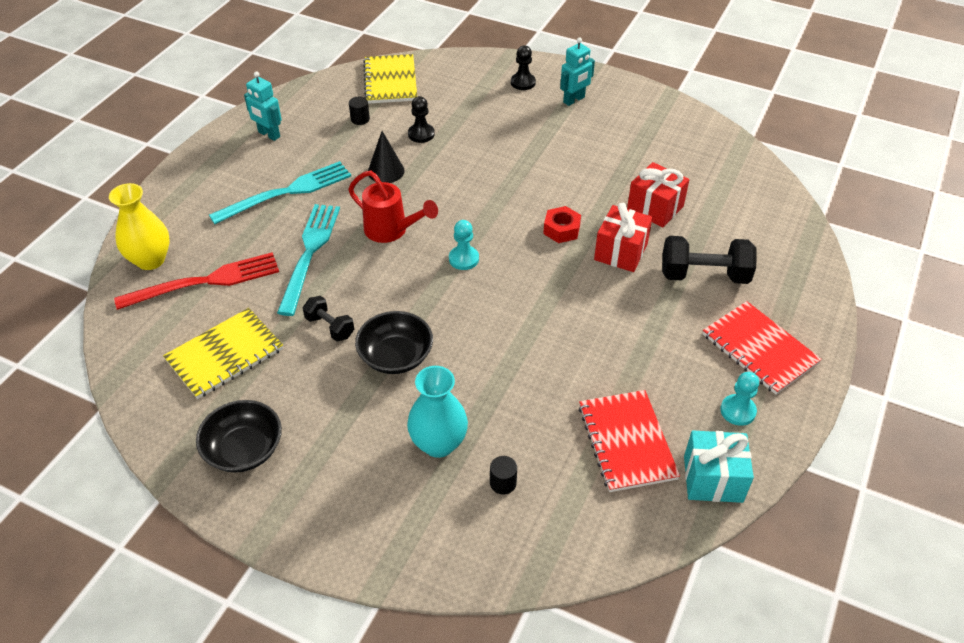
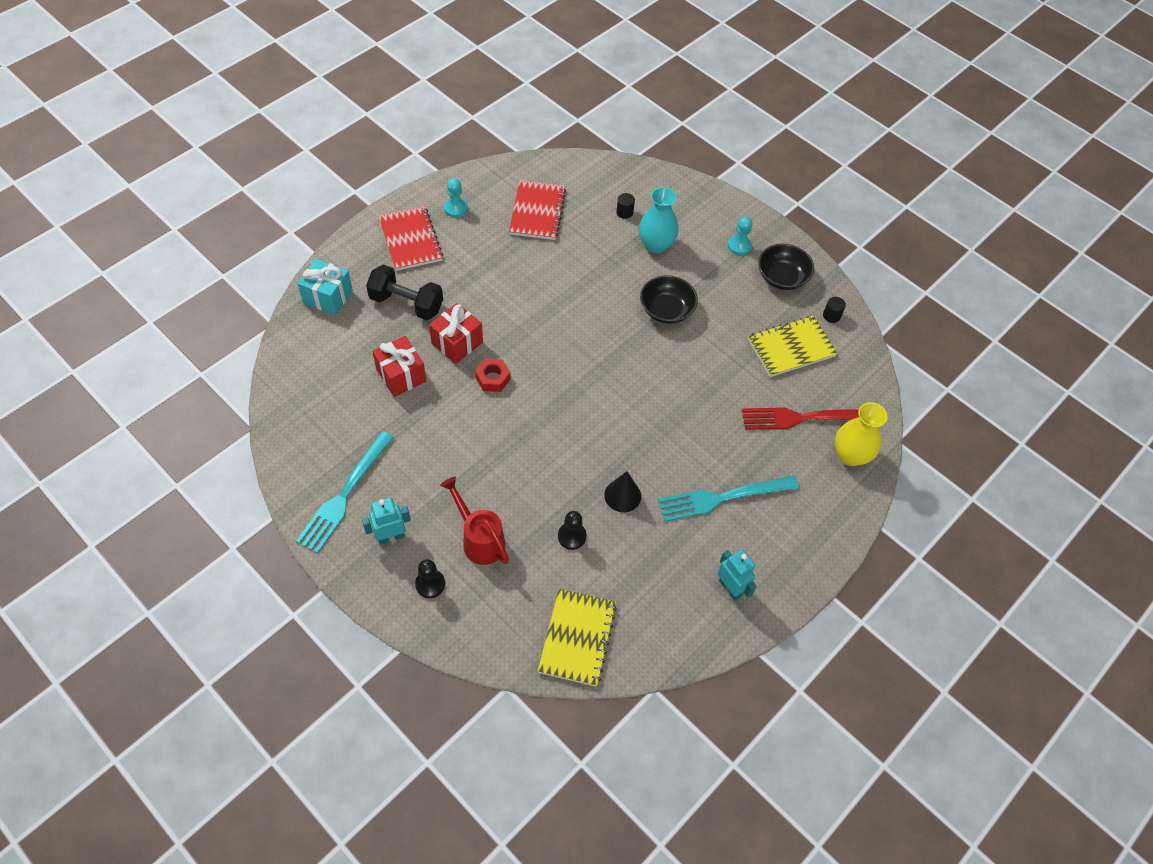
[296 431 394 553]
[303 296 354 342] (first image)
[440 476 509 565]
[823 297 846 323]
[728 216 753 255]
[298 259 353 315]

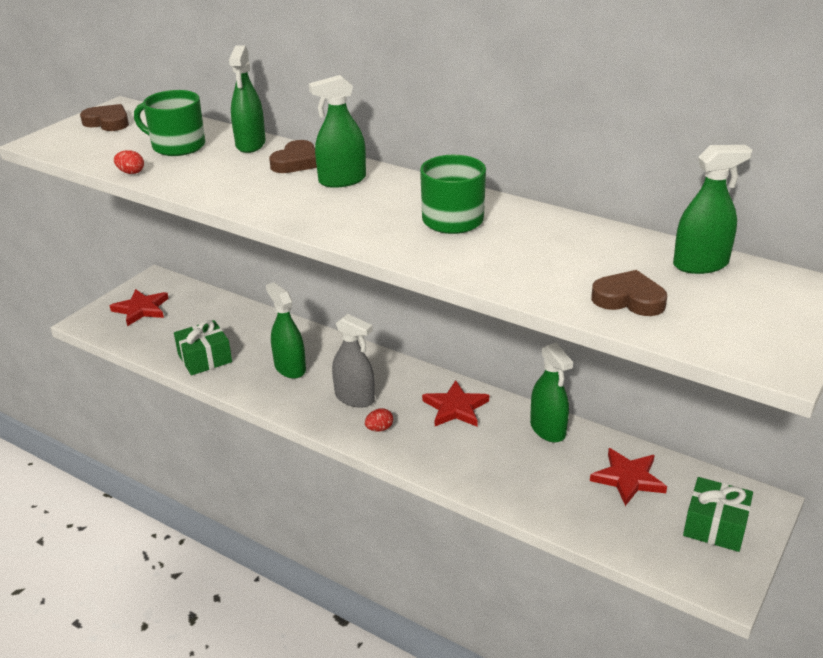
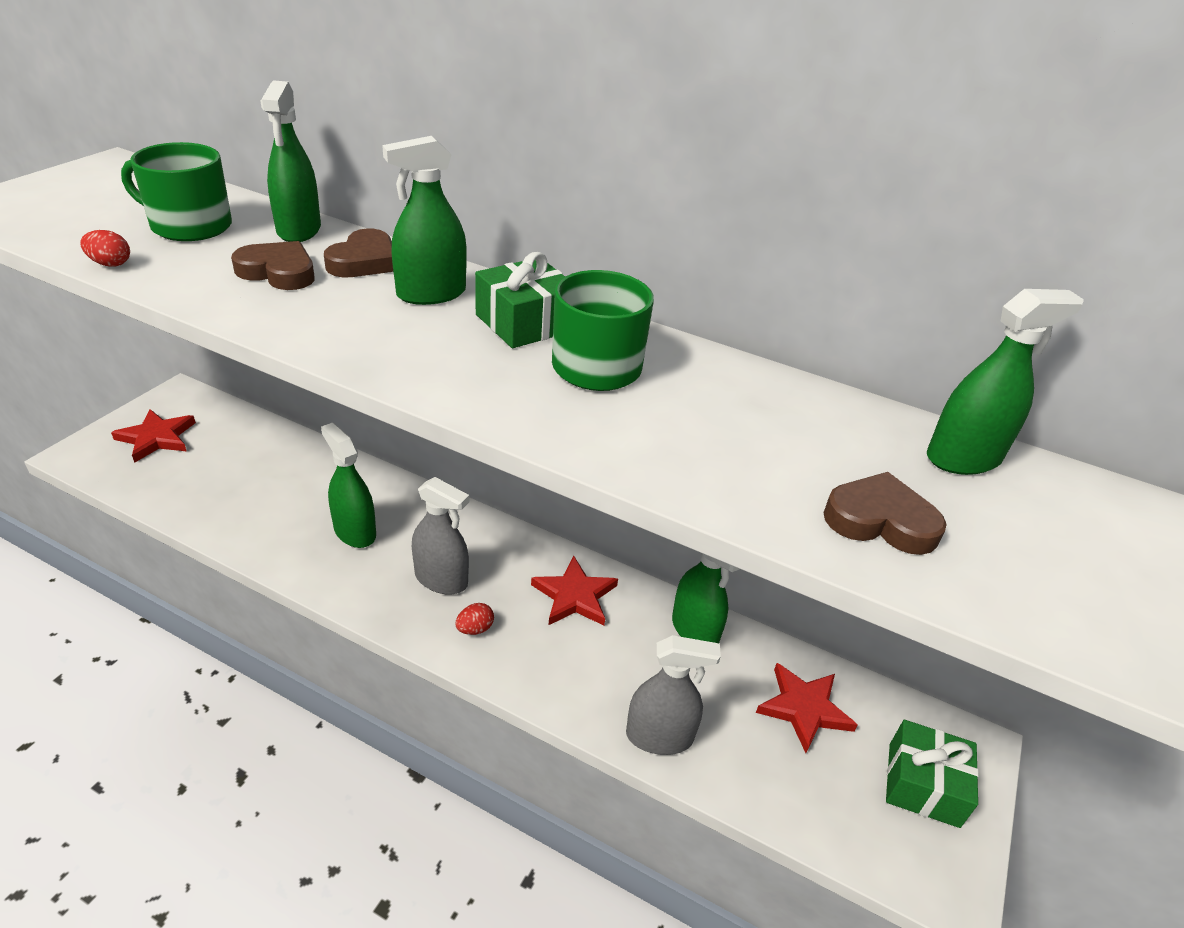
[231 241 315 290]
[475 252 565 348]
[626 635 721 755]

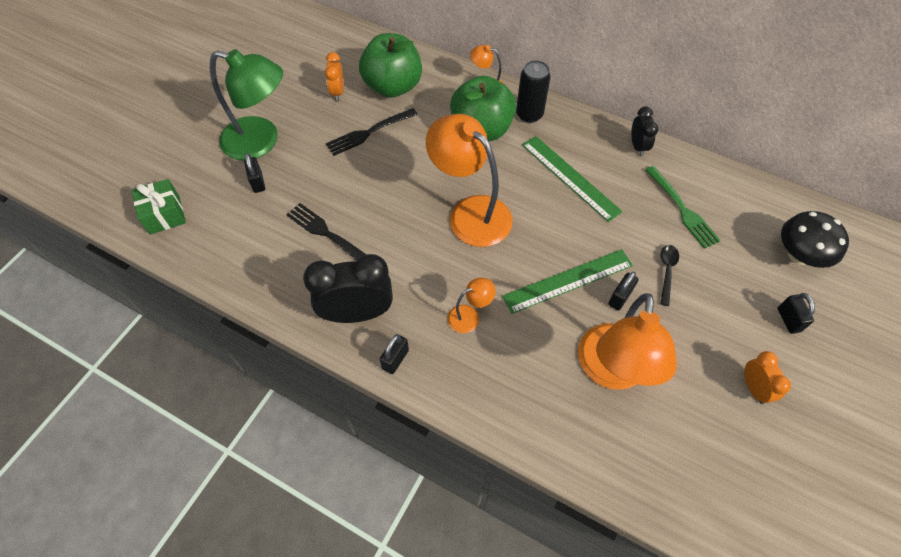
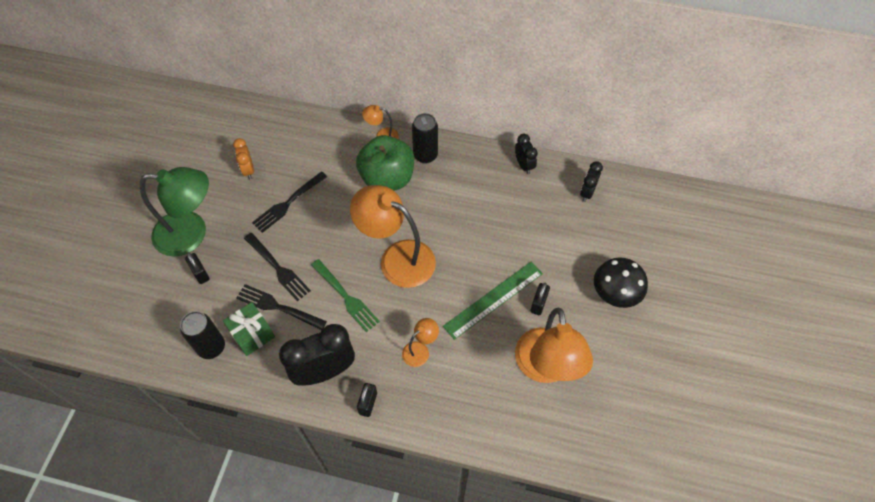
[223 302 275 356]
[359 33 422 98] (first image)
[522 136 623 222] (first image)
[311 259 380 332]
[660 245 679 306] (first image)
[744 351 791 404] (first image)
[778 293 815 334] (first image)
[594 257 648 308]
[180 311 225 359]
[244 233 311 301]
[580 161 603 202]

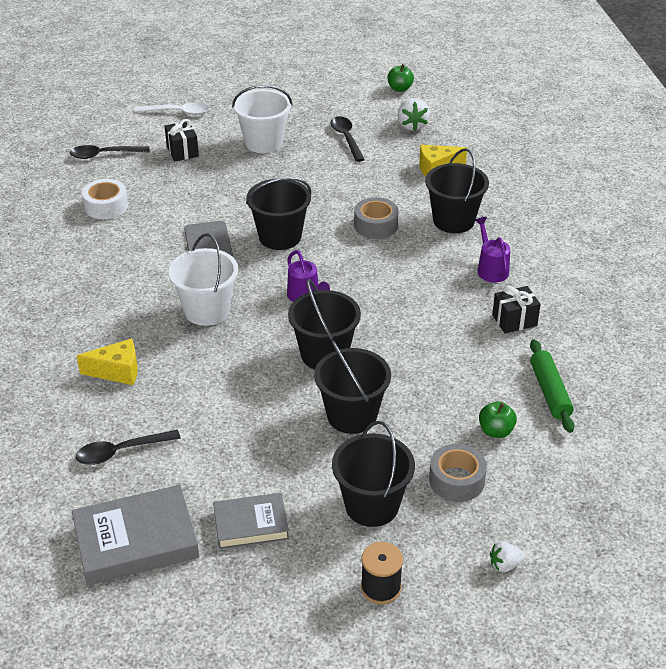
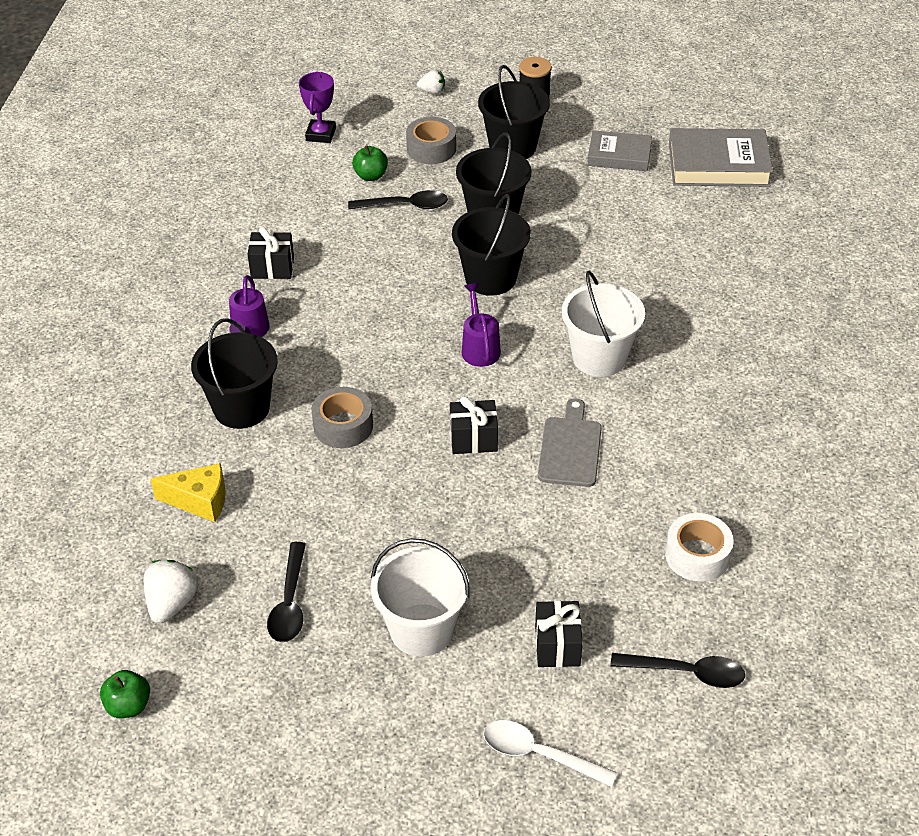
[348 190 448 209]
[77 339 138 385] (first image)
[450 396 498 454]
[530 339 575 433] (first image)
[299 72 336 143]

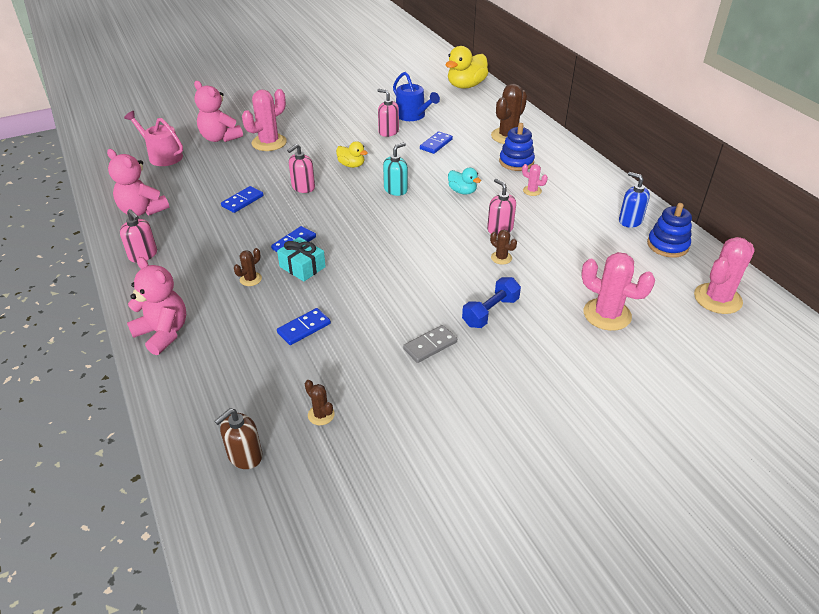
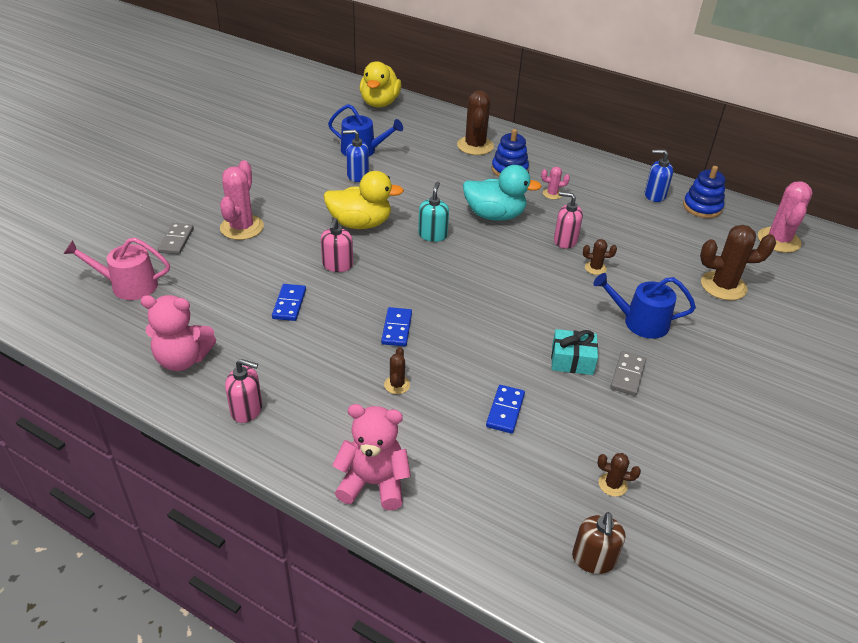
[158 223 194 255]
[551 329 598 375]
[324 171 404 229]
[343 130 369 182]
[420 131 453 154] (first image)
[463 165 542 221]
[593 273 696 339]
[700 225 776 300]

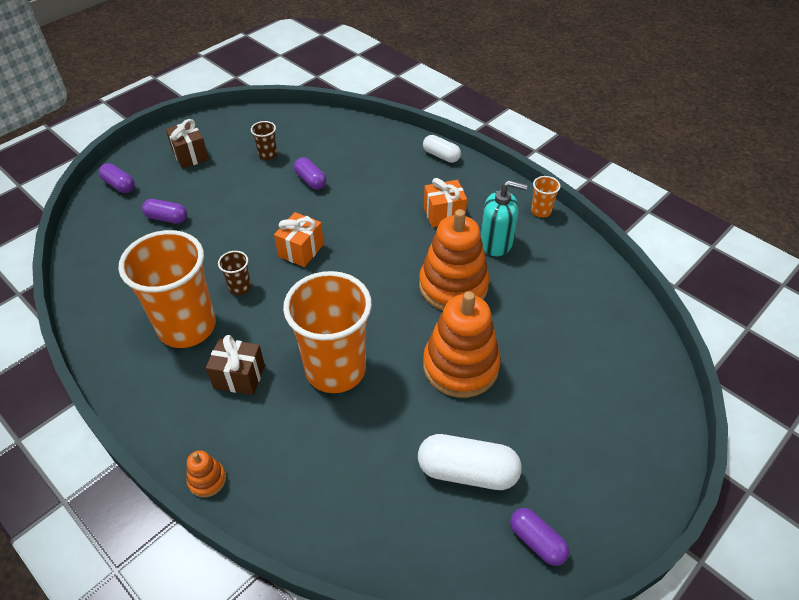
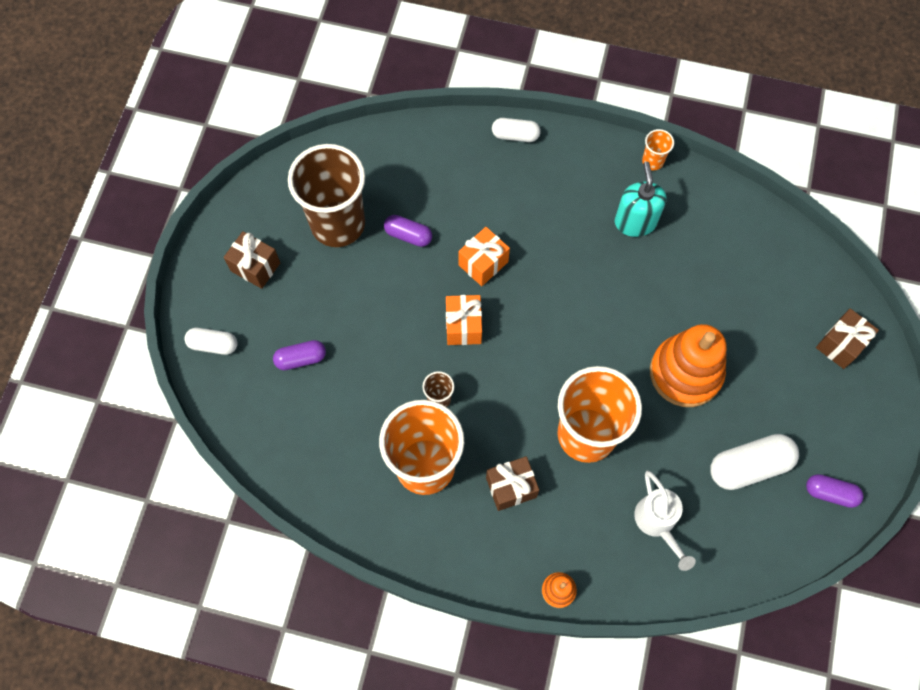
[184 328 238 355]
[288 144 365 247]
[419 209 489 310] (first image)
[458 227 510 286]
[615 162 666 237]
[634 470 696 571]
[816 309 879 369]

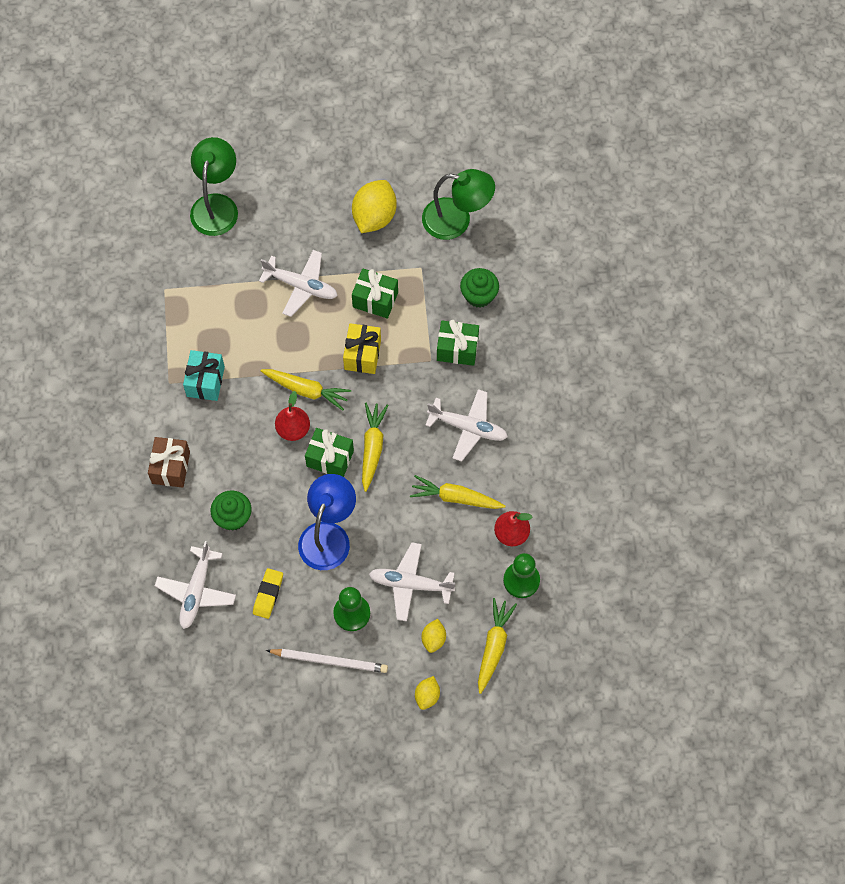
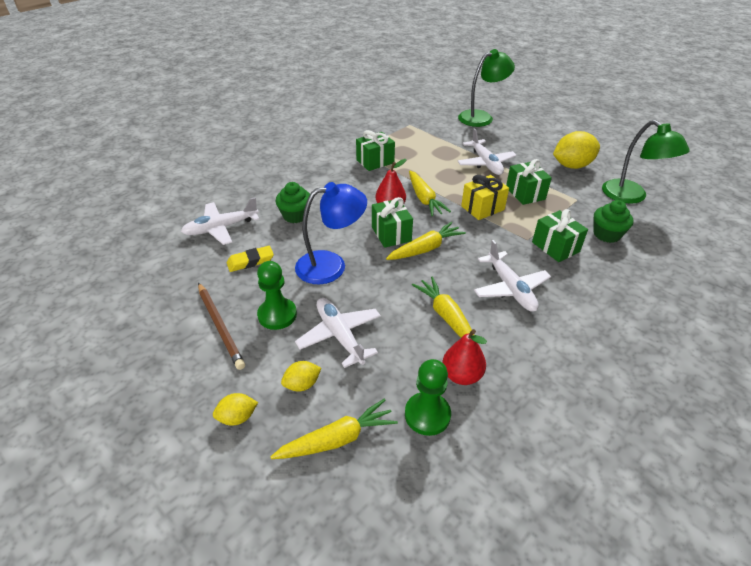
[148 437 190 488] (first image)
[356 130 395 171]
[198 283 245 370]

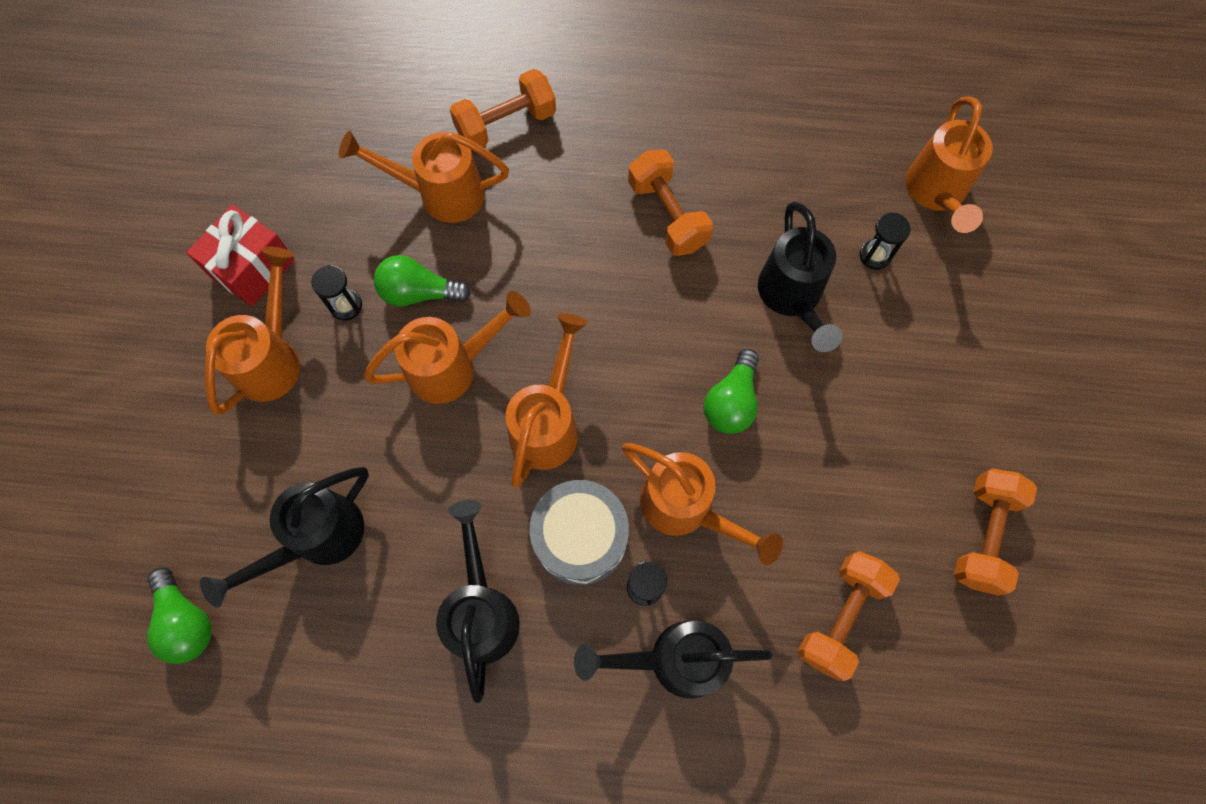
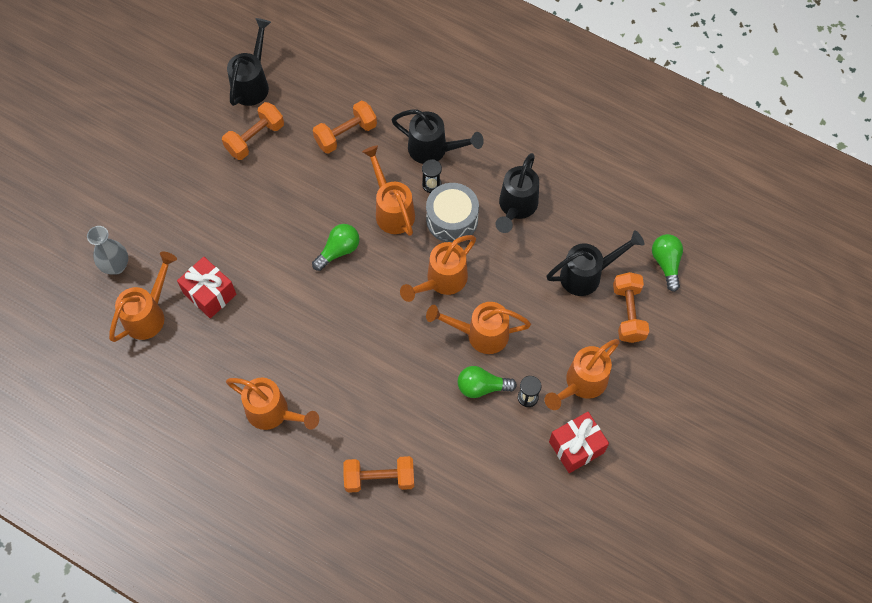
[226 378 319 430]
[458 366 517 398]
[613 272 649 343]
[227 18 271 106]
[177 257 237 319]
[87 226 128 275]

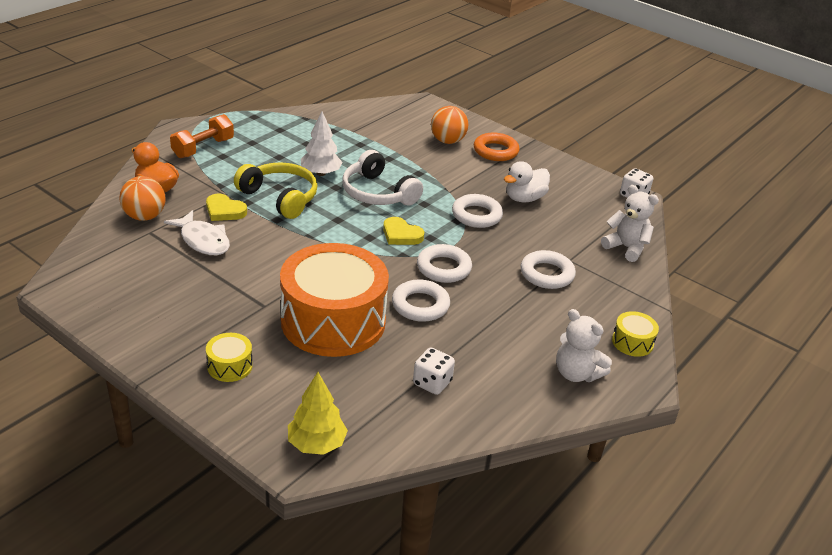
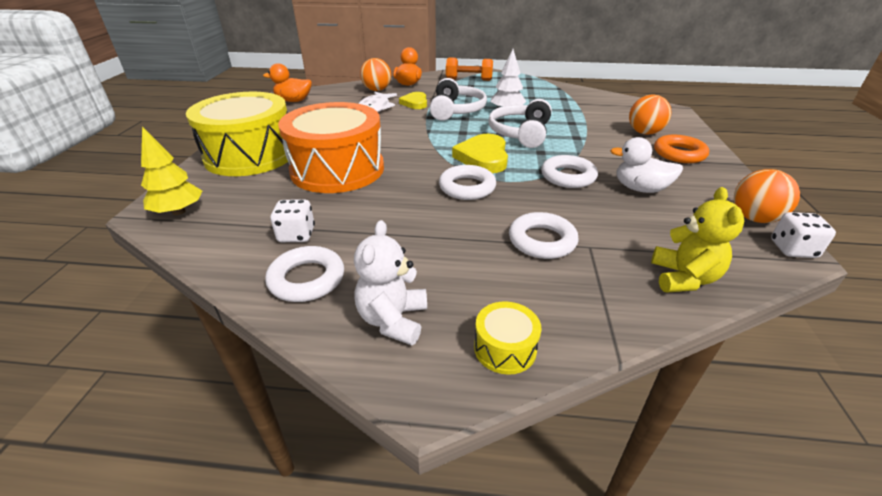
[186 92 288 176]
[430 78 487 121]
[452 134 508 173]
[265 246 344 302]
[651 187 744 292]
[263 63 312 102]
[734 169 800 223]

